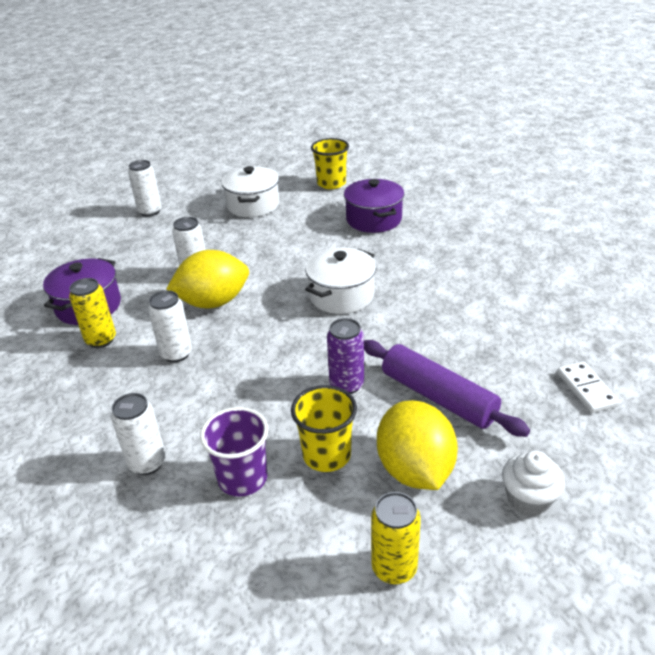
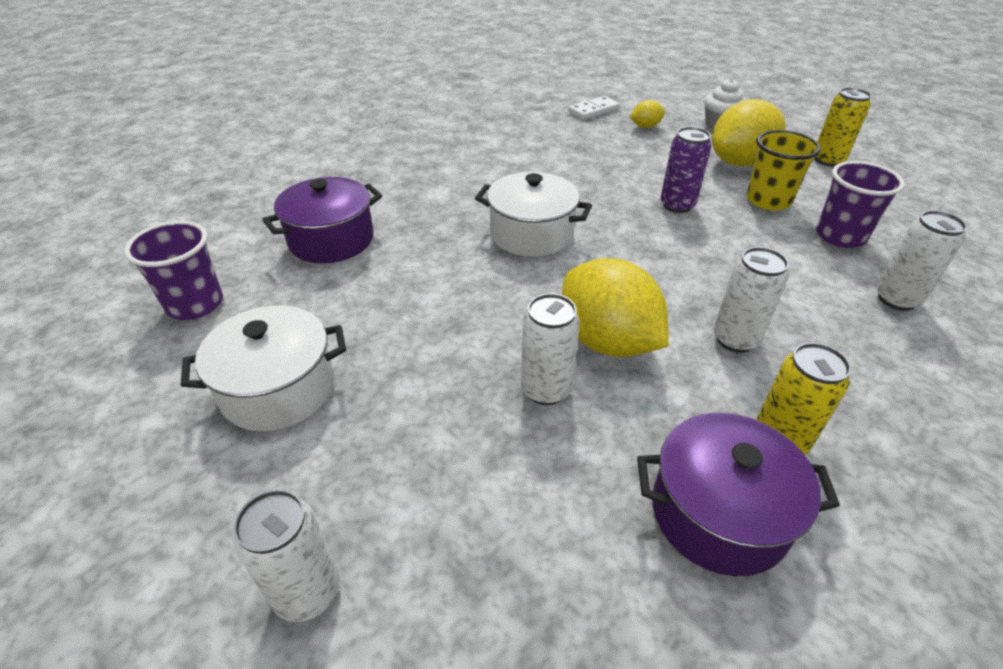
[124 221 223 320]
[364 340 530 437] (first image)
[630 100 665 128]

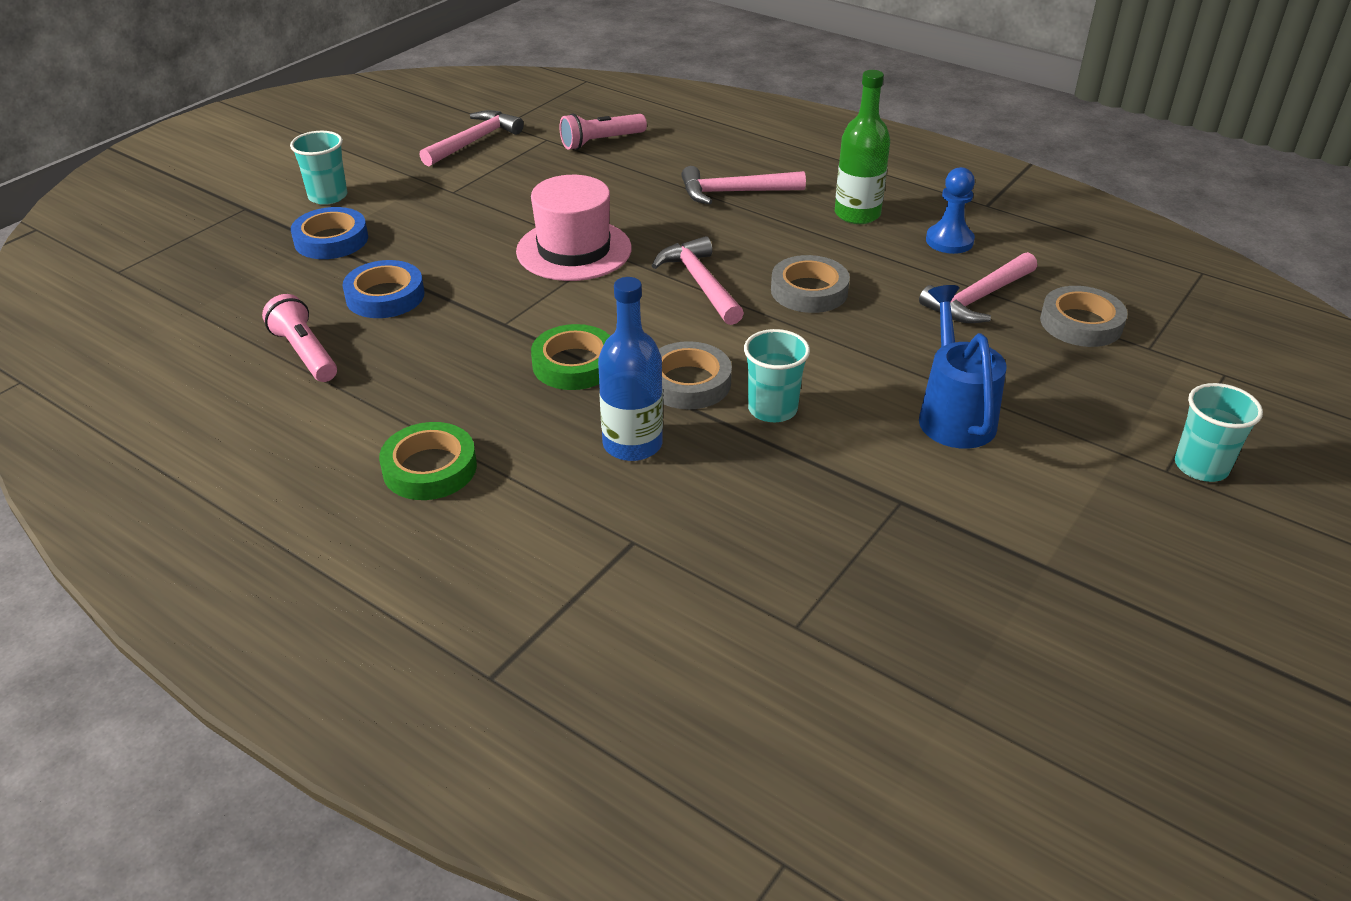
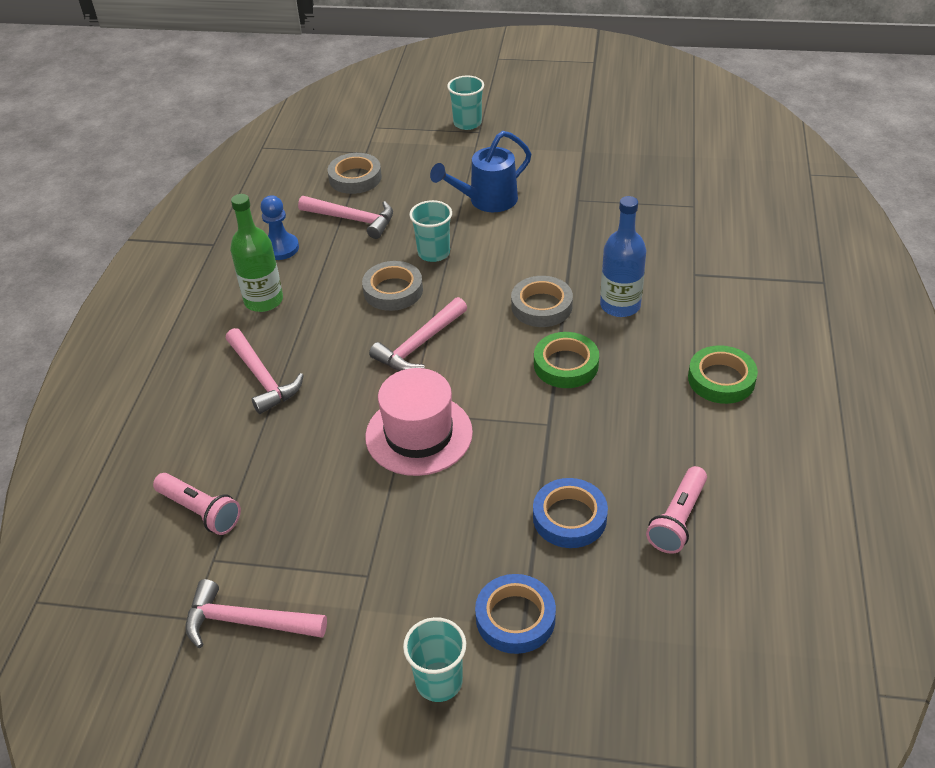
[409 200 452 262]

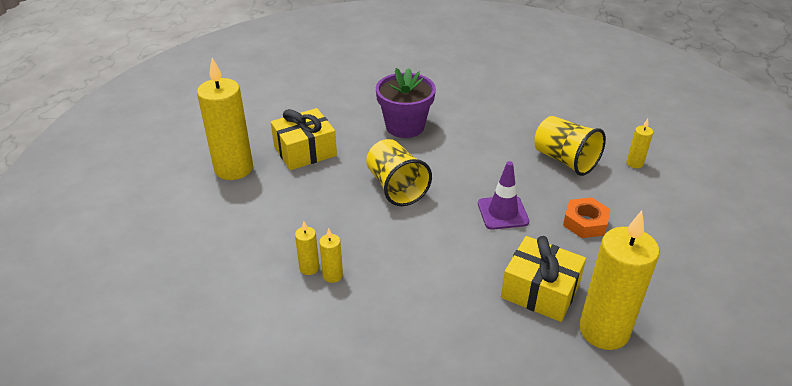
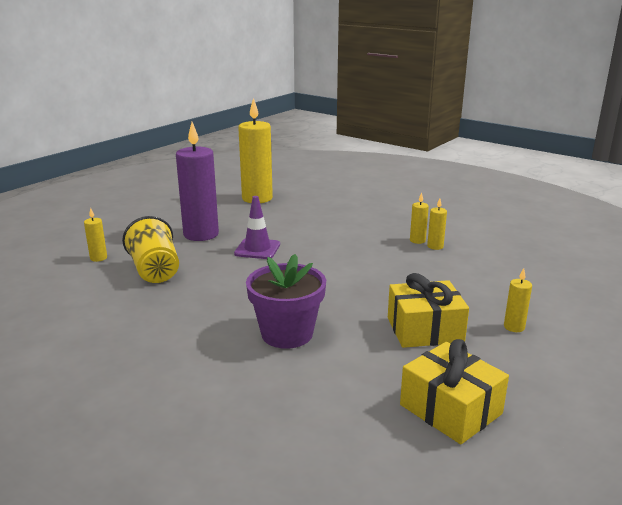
[504 268 532 332]
[366 139 432 206] (first image)
[400 339 509 444]
[176 122 219 241]

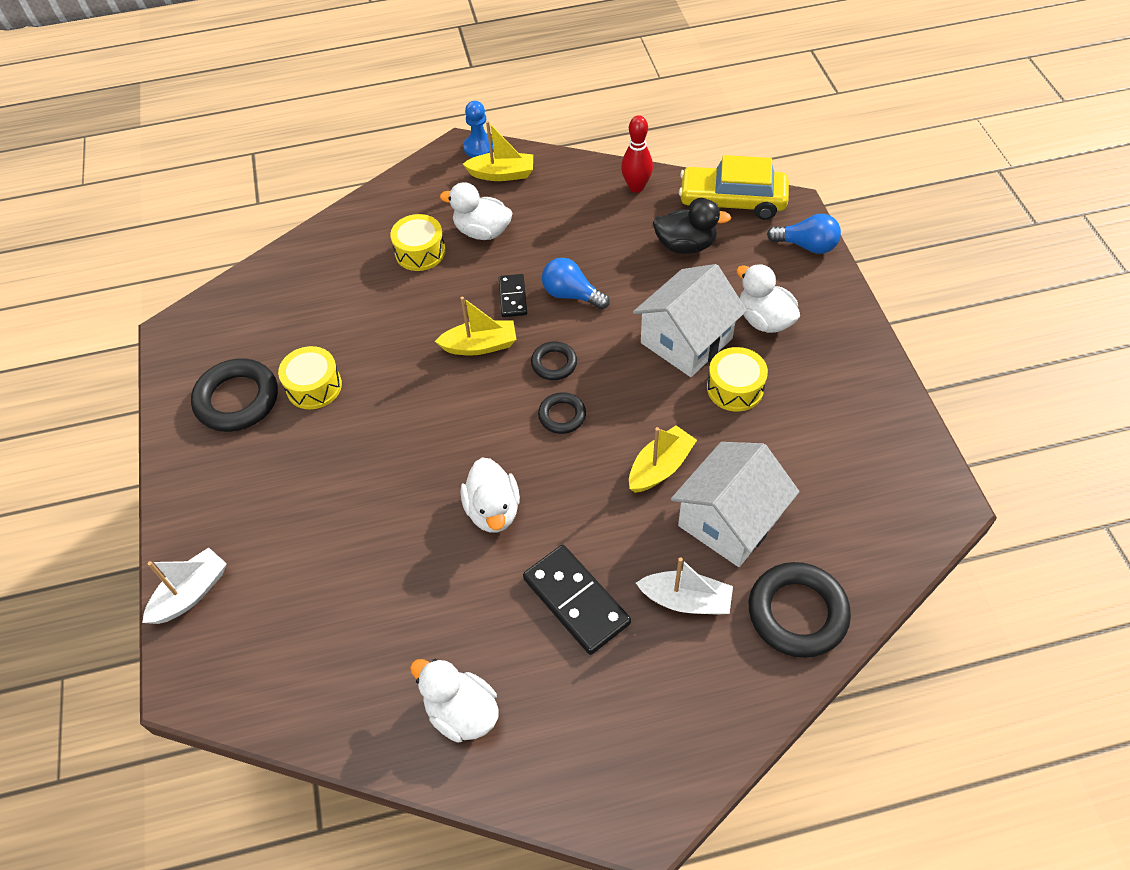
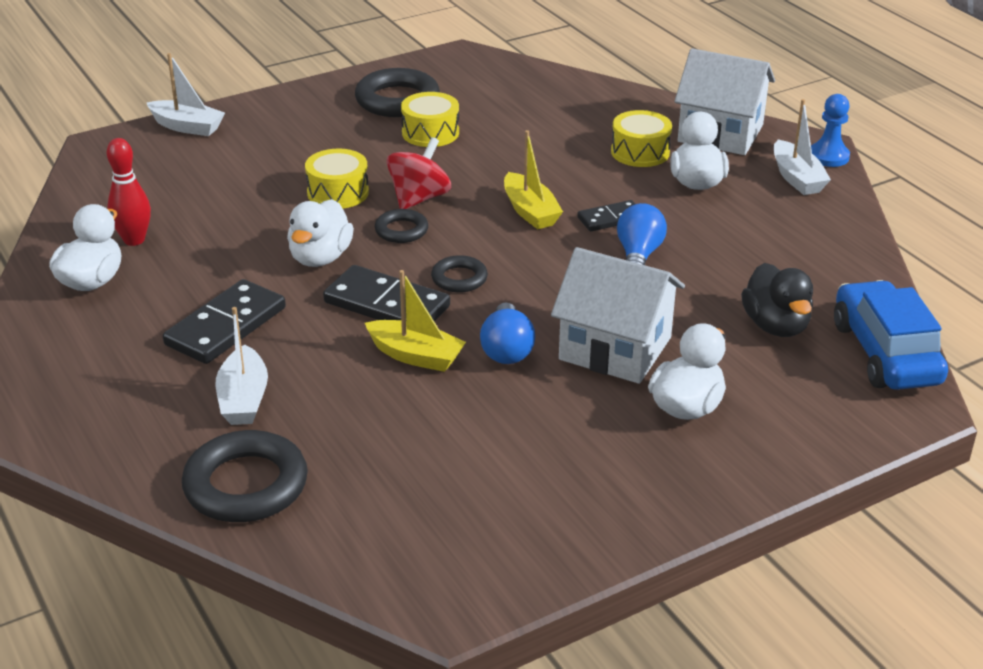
[287 199 354 267]
[774 99 831 195]
[375 209 428 243]
[107 138 151 246]
[674 48 775 155]
[834 280 948 390]
[305 148 369 209]
[480 302 535 364]
[323 265 450 322]
[386 137 451 209]

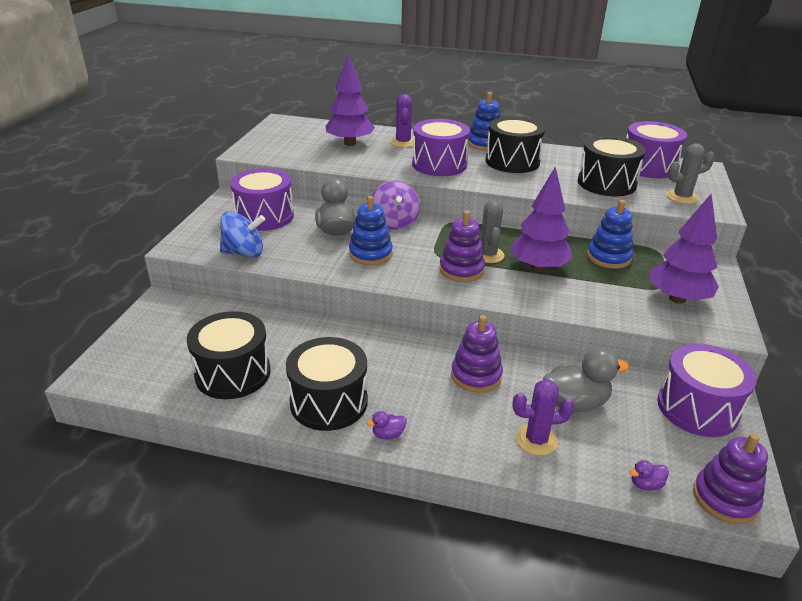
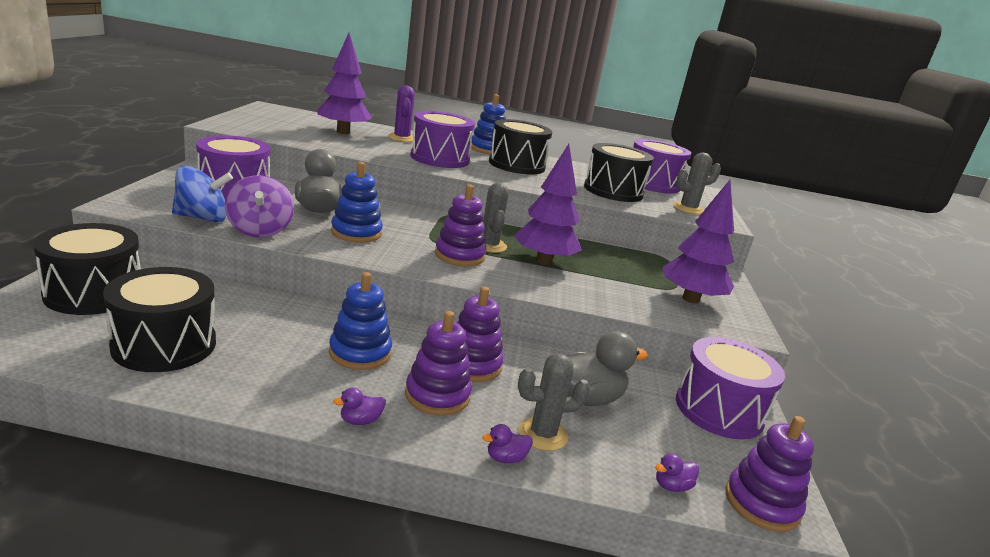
[33 223 141 315]
[225 175 294 238]
[518 353 590 451]
[329 272 392 370]
[405 311 472 416]
[482 424 533 463]

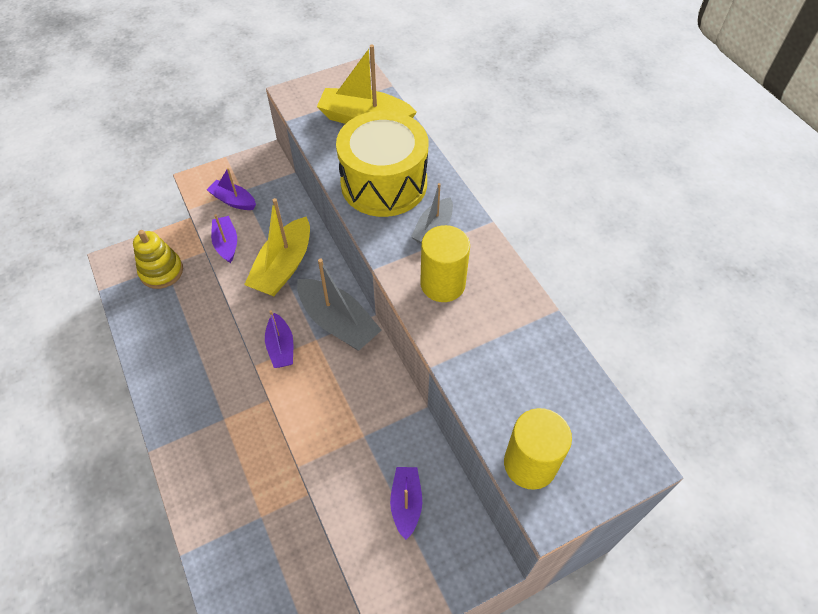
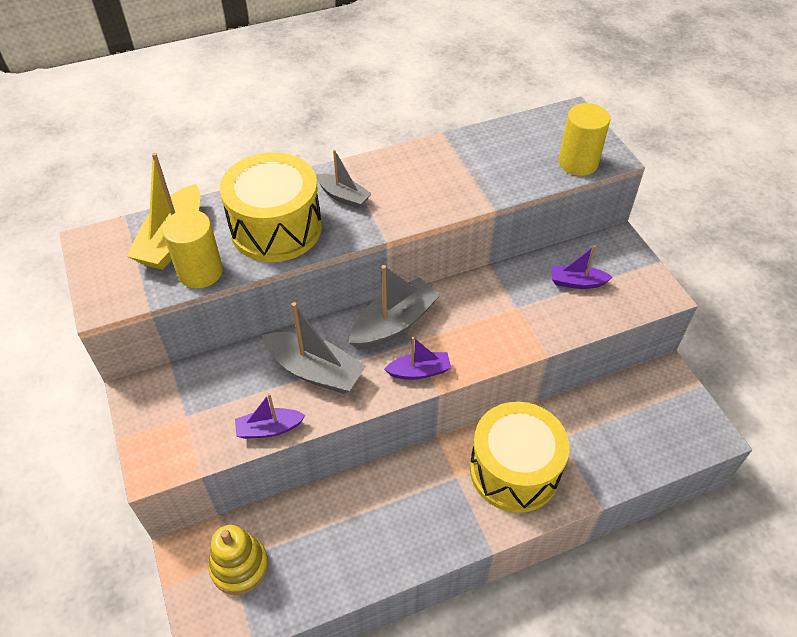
[207 168 256 210] (first image)
[262 302 366 394]
[162 210 223 288]
[470 402 569 513]

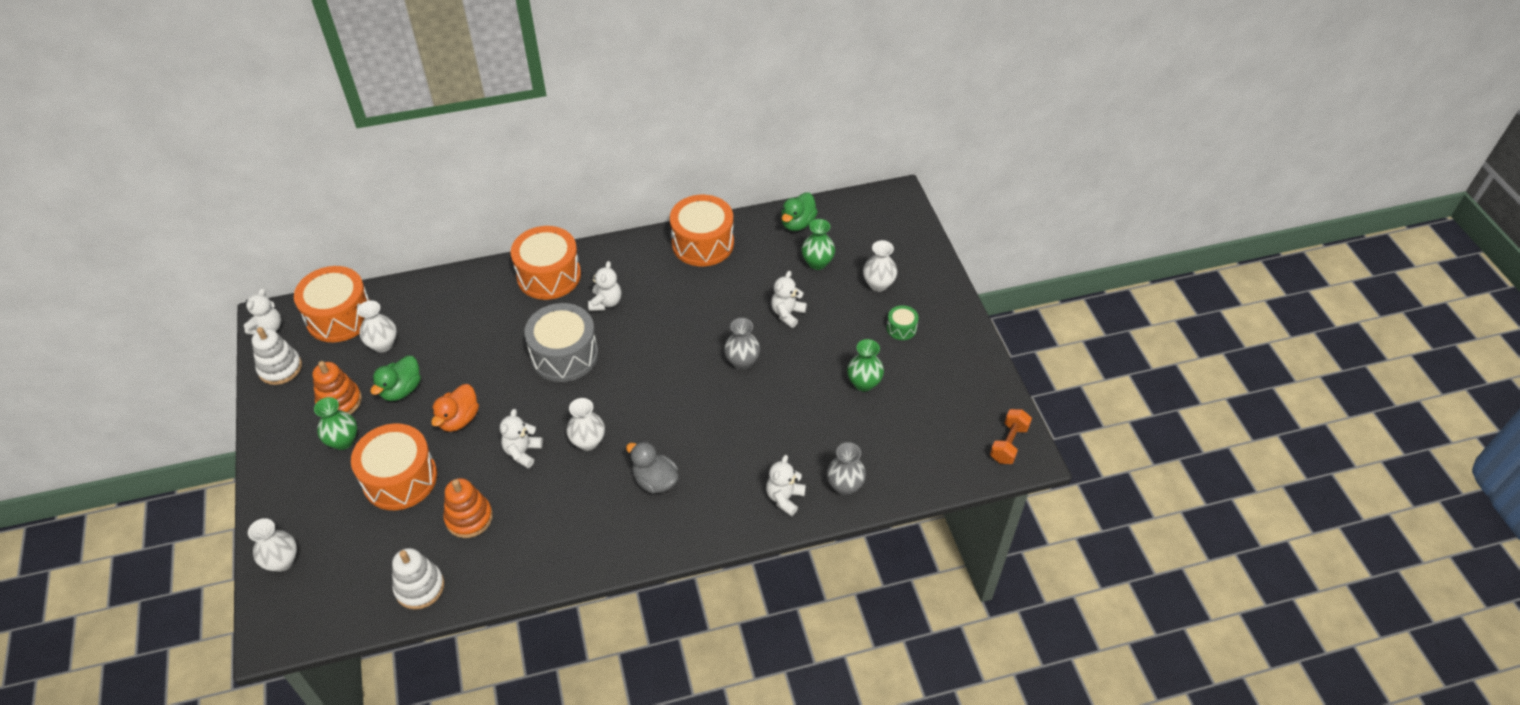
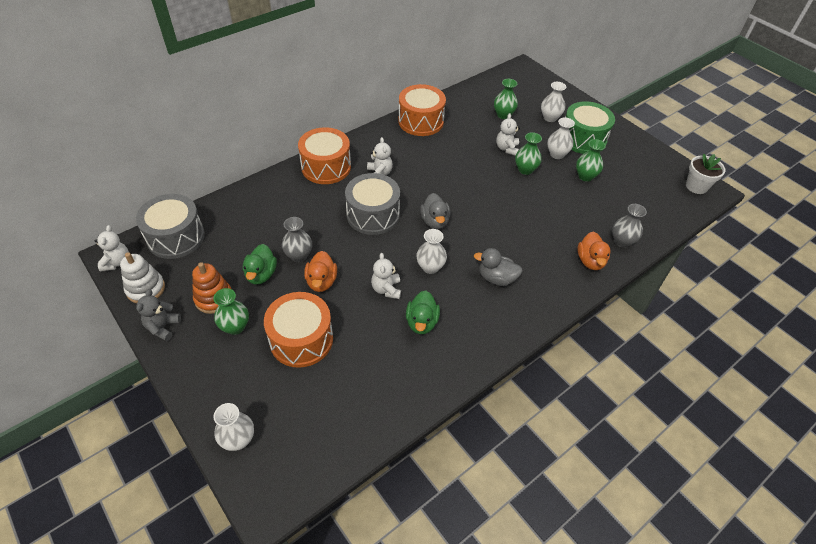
[136 194 205 259]
[547 117 575 159]
[392 548 444 610] (first image)
[443 478 493 538] (first image)
[282 217 312 262]
[577 232 610 270]
[406 290 440 334]
[566 101 615 154]
[686 154 726 194]
[136 289 181 341]
[420 193 450 229]
[515 132 542 175]

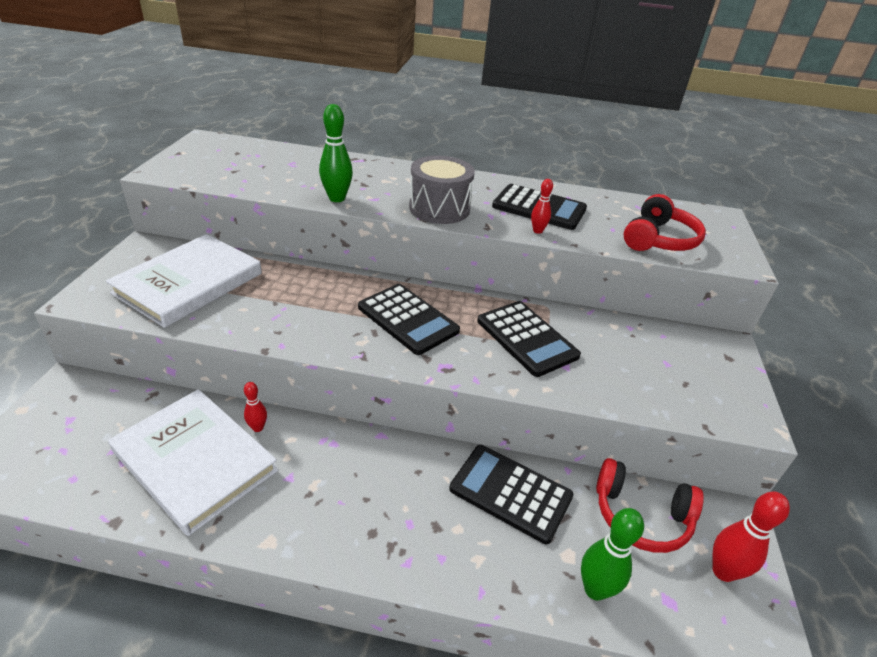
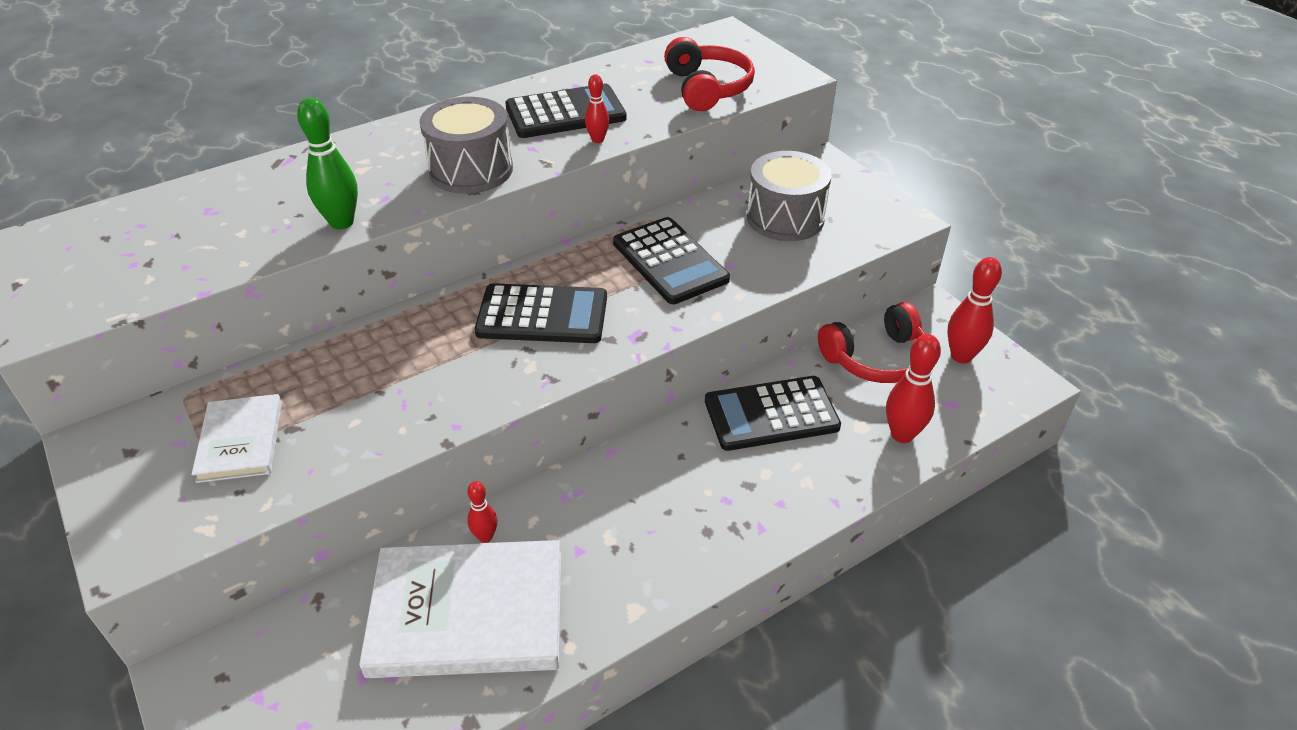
[192 394 282 483]
[613 217 730 304]
[886 334 941 443]
[747 151 831 241]

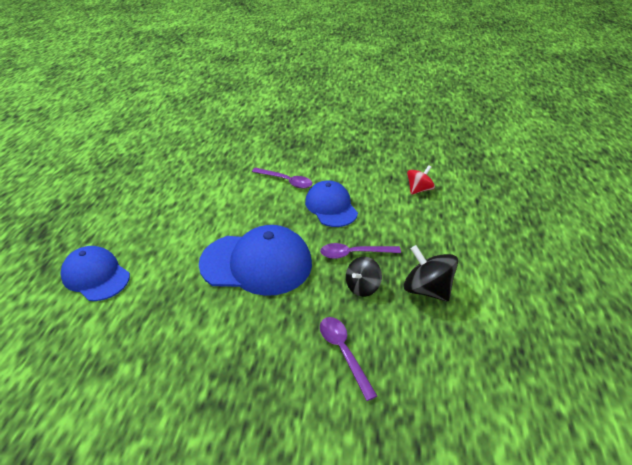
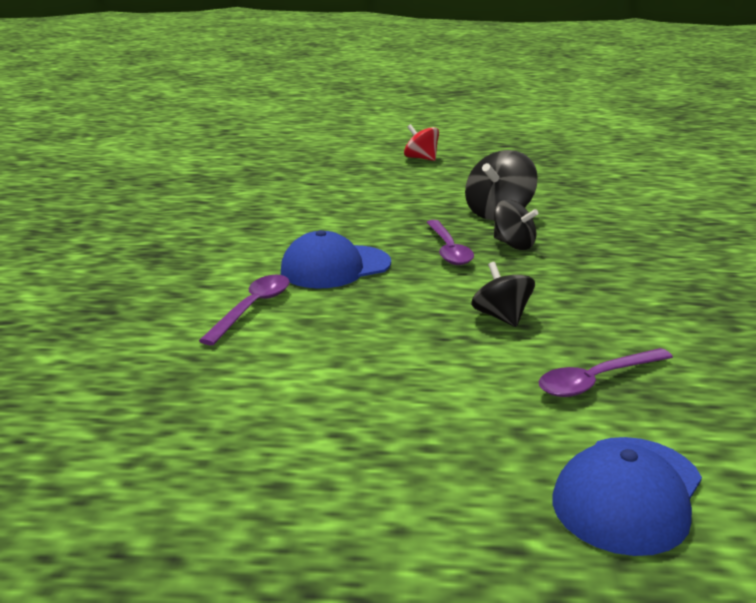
[471 262 535 327]
[538 348 673 397]
[404 124 439 161]

